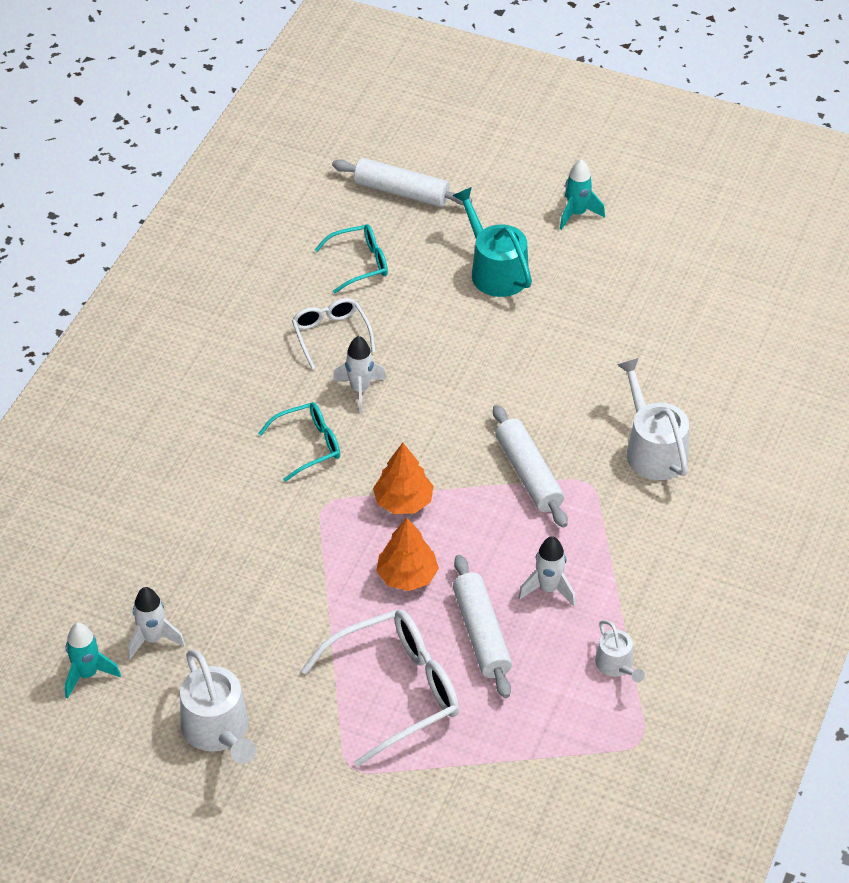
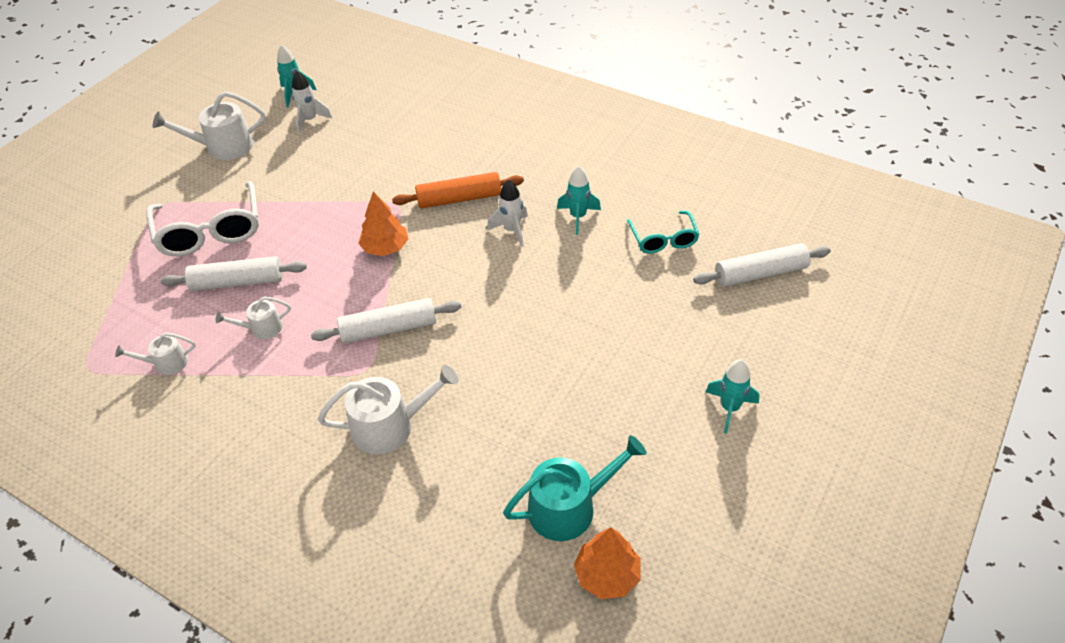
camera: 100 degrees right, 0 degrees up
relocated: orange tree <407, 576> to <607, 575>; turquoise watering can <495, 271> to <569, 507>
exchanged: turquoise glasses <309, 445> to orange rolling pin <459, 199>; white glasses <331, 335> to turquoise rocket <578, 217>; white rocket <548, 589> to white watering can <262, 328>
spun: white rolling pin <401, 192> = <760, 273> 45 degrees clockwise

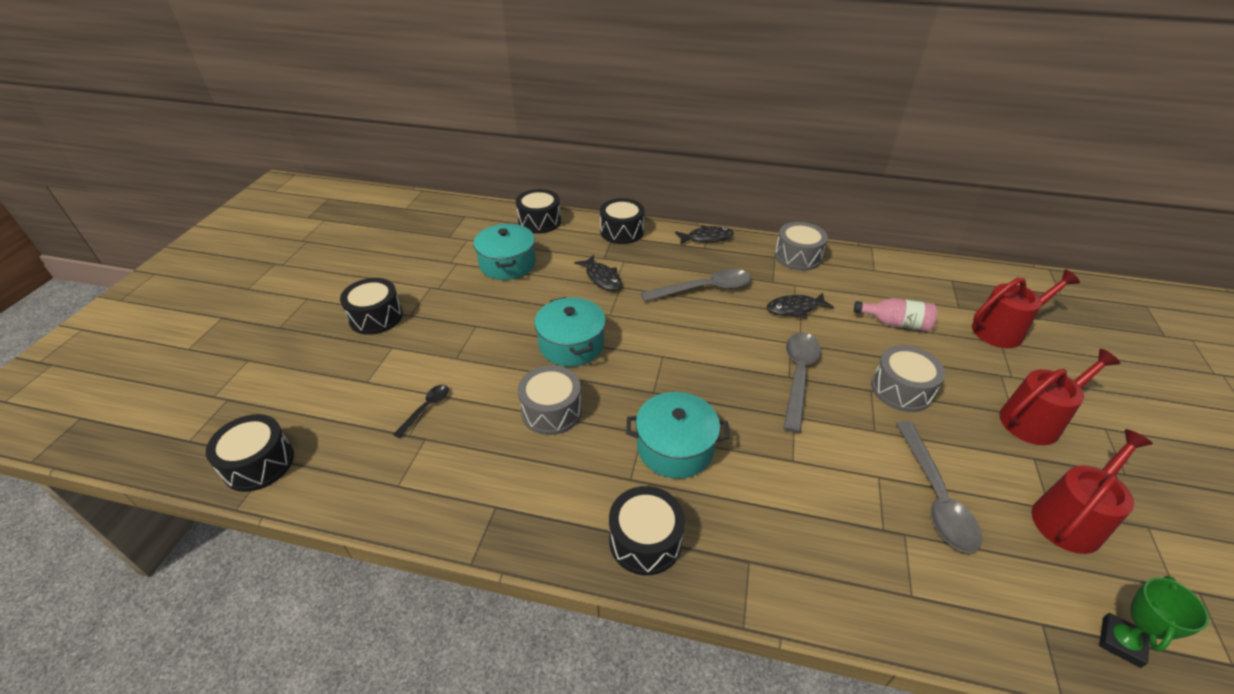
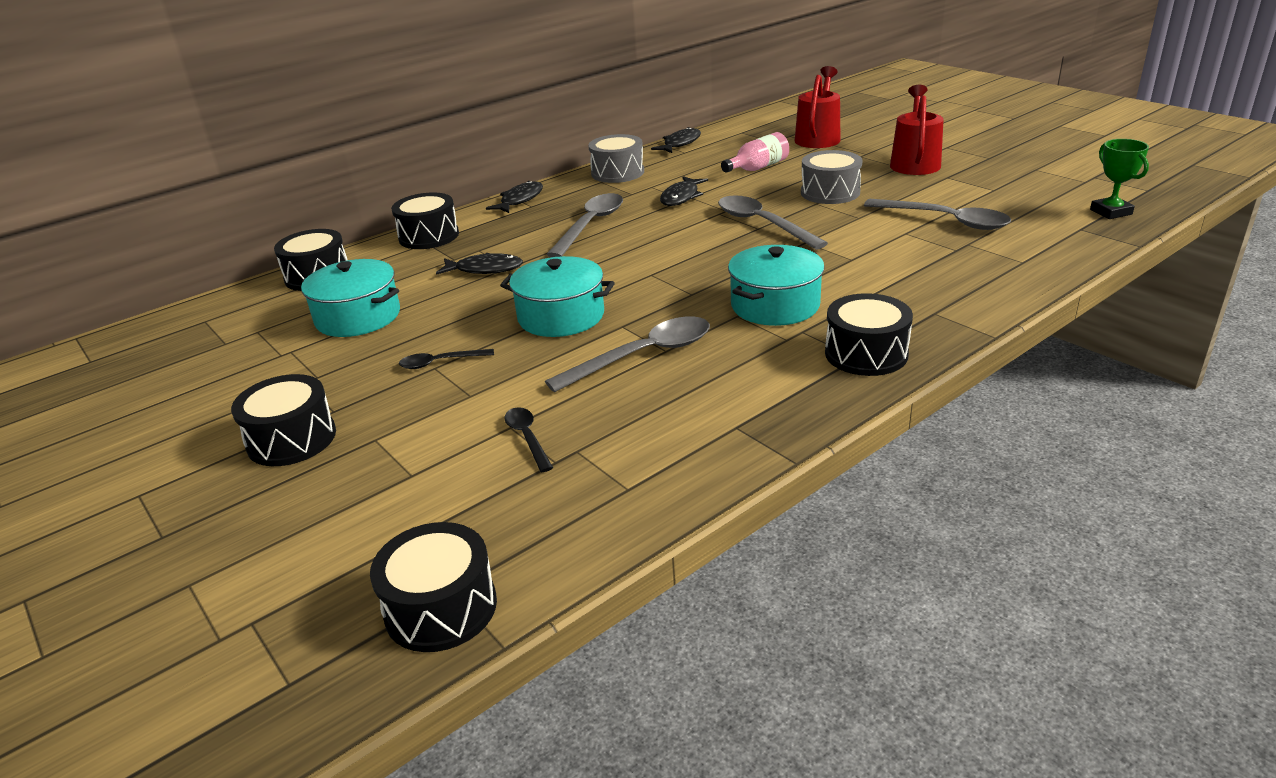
camera: 50 degrees left, 10 degrees down
missing: red watering can <1070, 518>
appeared: black spoon <440, 362>; black fish <680, 143>
exchanged: grey drum <551, 411> to grey spoon <643, 356>

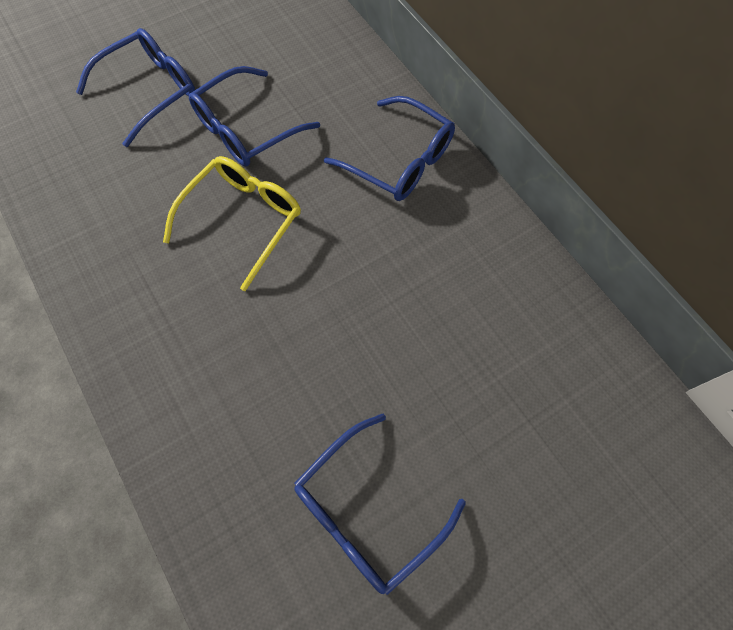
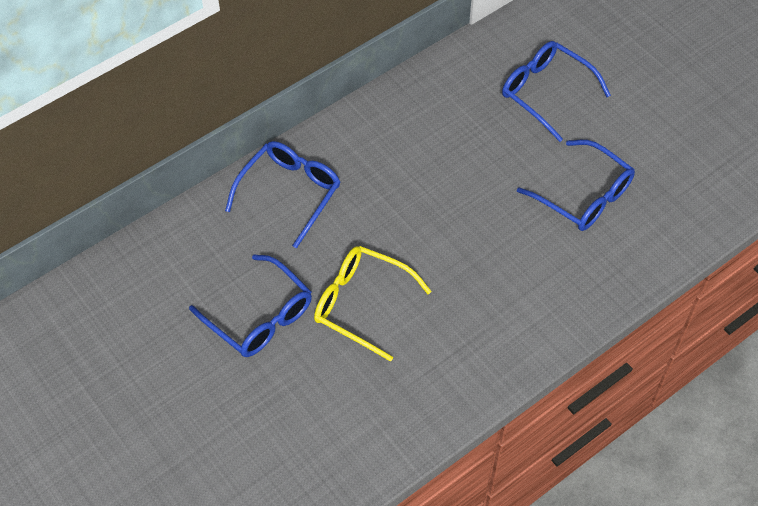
camera: 95 degrees left, 10 degrees down
relocated: blue glasses <150, 91> to <546, 92>

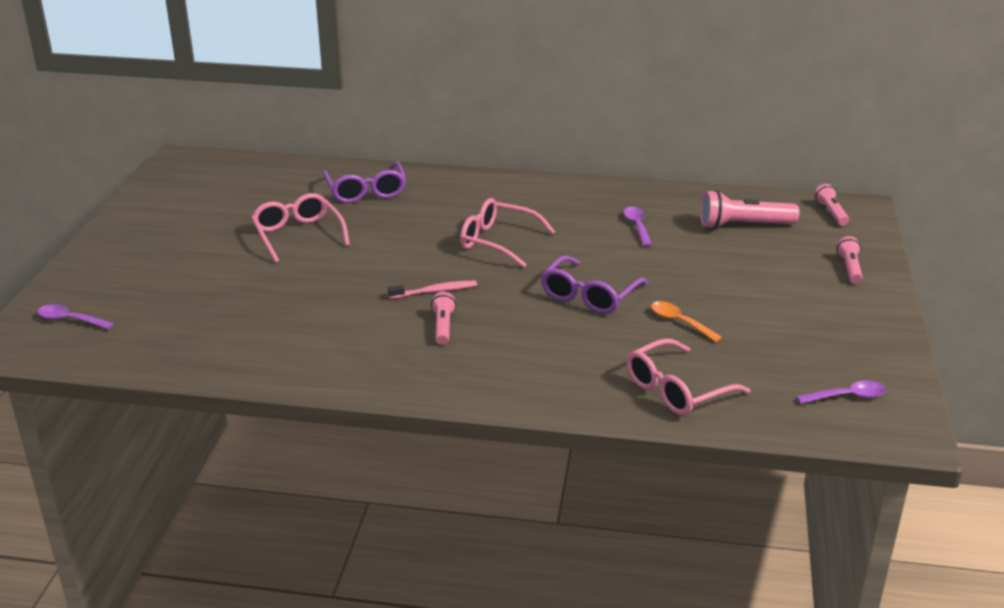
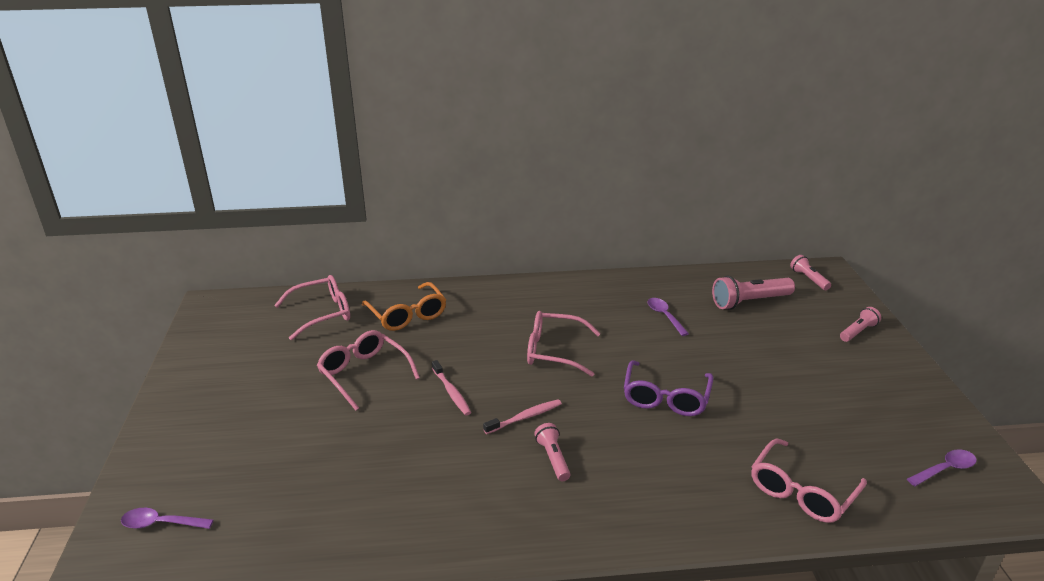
camera: 15 degrees left, 0 degrees up
missing: orange spoon <679, 322>
appeared: pink glasses <322, 313>; pink toothbrush <451, 392>
colour: purple glasses <366, 191> to orange glasses <407, 315>
spun: pink flashlight <849, 268> = <858, 332> 60 degrees clockwise

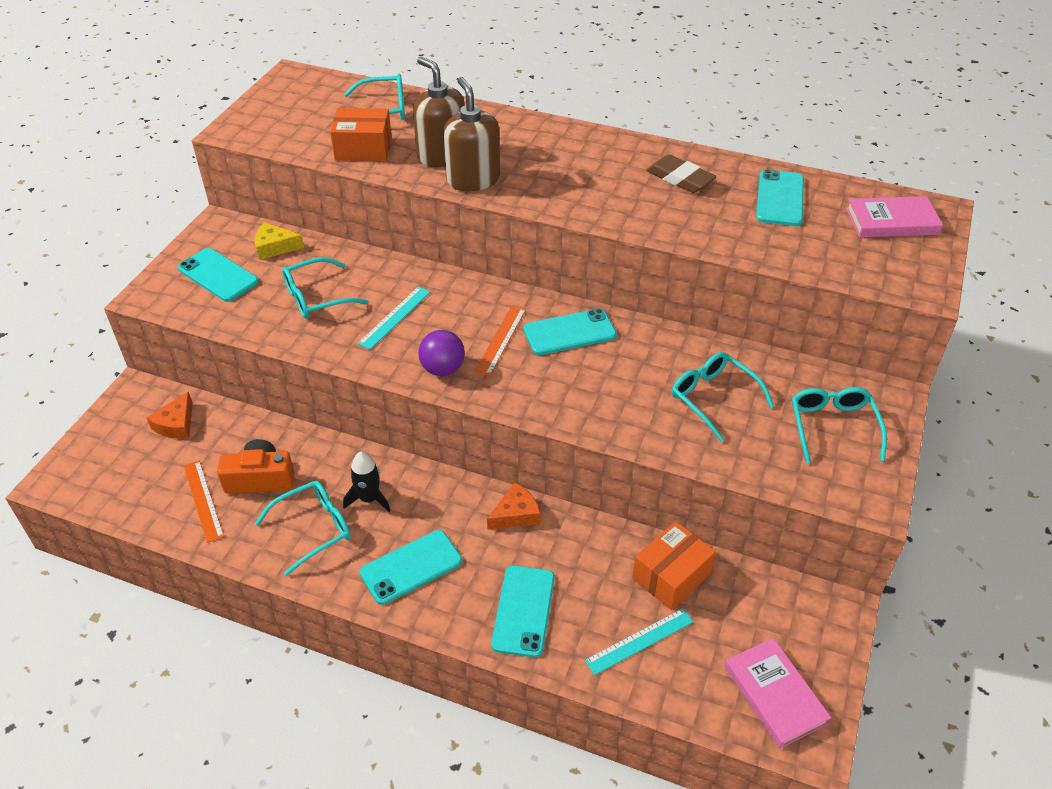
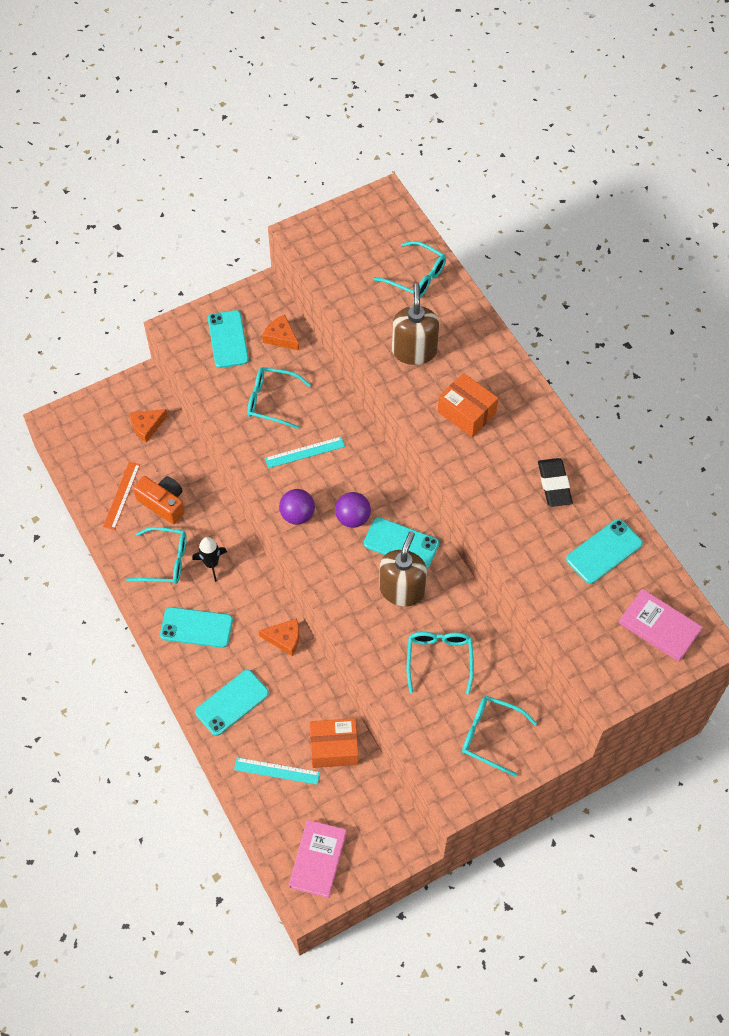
camera: 40 degrees right, 15 degrees up
relocated: orange box <363, 149> to <466, 412>; brown soap dispenser <473, 179> to <402, 590>
exchanged: orange ruler <501, 340> to purple ball <353, 518>
colour: yellow cheese <274, 247> to orange cheese <281, 337>; brown eraser <680, 178> to black eraser <554, 484>
spun: turquoise glasses <833, 427> = <490, 736> 105 degrees counterclockwise

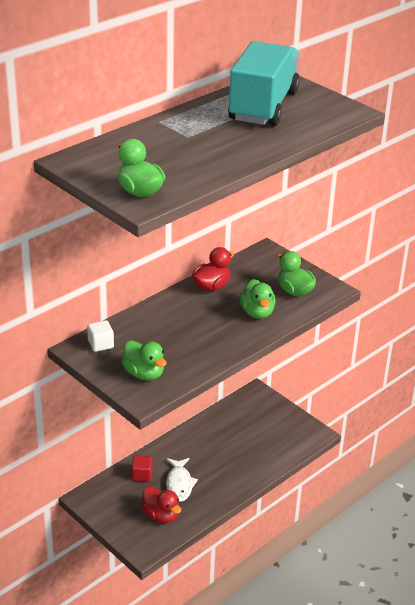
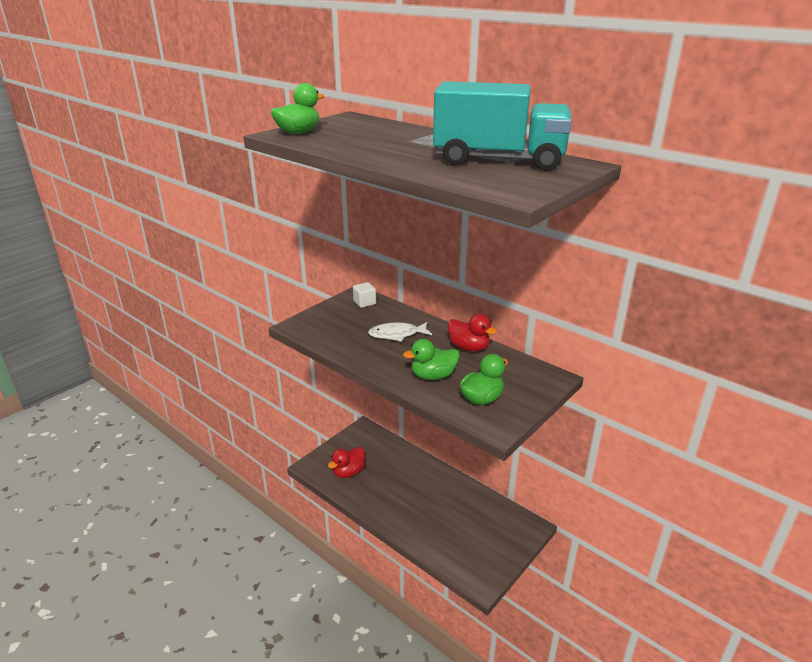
camera: 85 degrees right, 5 degrees down
missing: green duck <144, 374>; red cube <142, 475>
relocated: white fish <179, 484> to <397, 335>

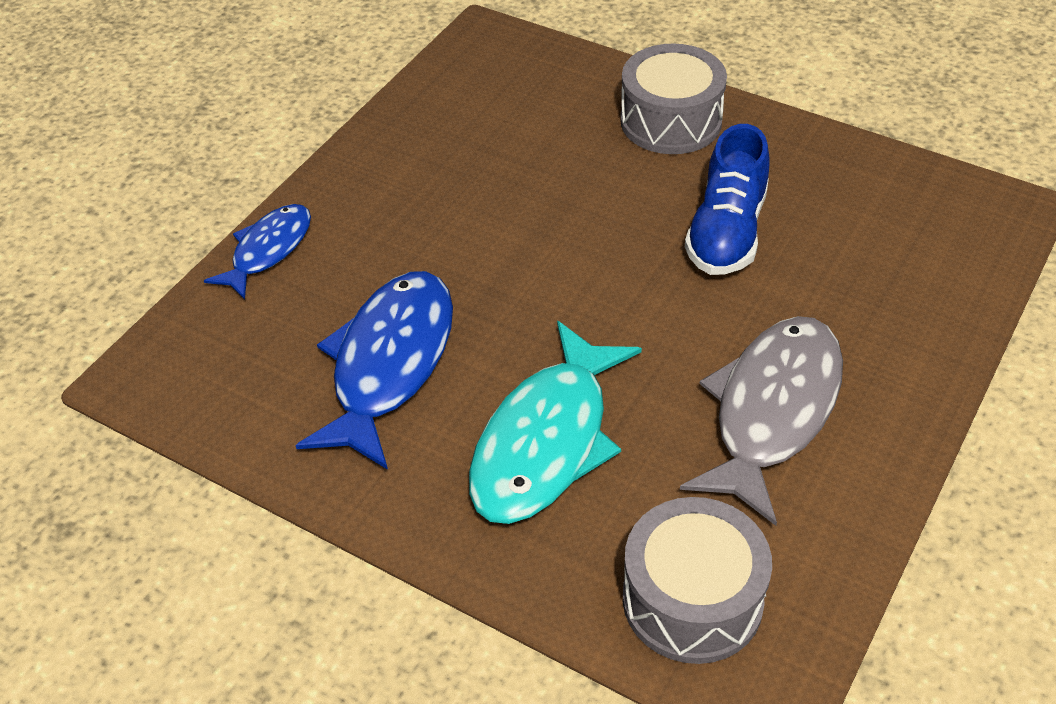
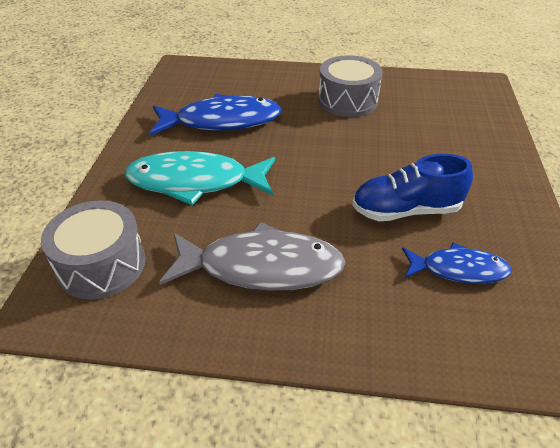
camera: 65 degrees right, 5 degrees down
relocated: blue fish <268, 250> to <458, 270>; grey drum <671, 121> to <348, 100>

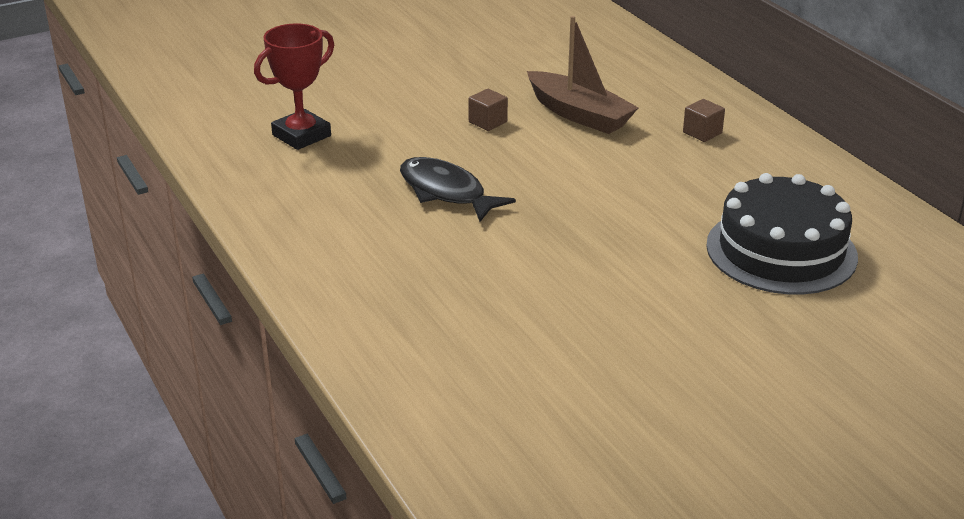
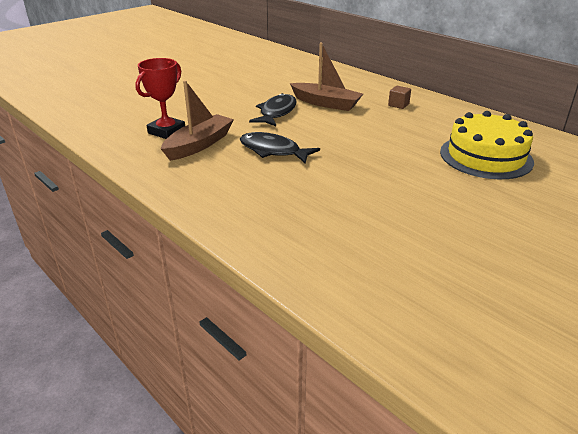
camera: 15 degrees left, 0 degrees up
appeared: brown boat <199, 145>
exchanged: brown cube <488, 122> to black fish <276, 112>
colour: black cake <781, 251> to yellow cake <485, 156>

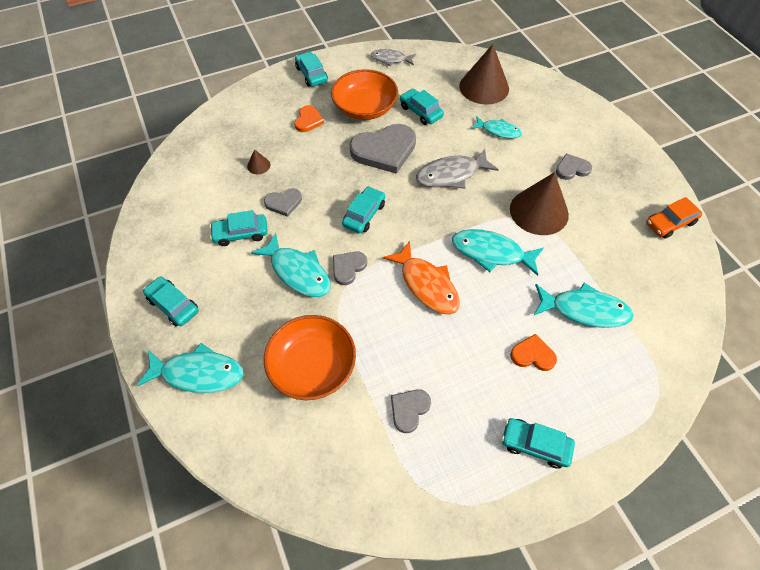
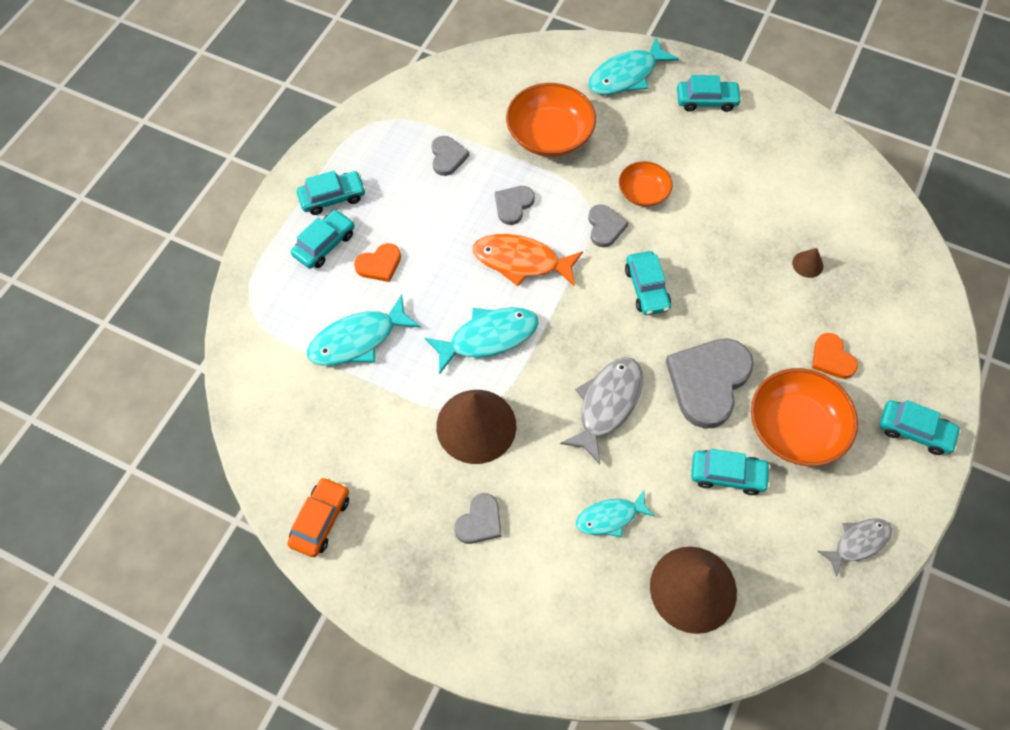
camera: 140 degrees right, 5 degrees up
relocated: turquoise car <241, 234> to <324, 244>; grey heart <283, 203> to <513, 205>
exchanged: turquoise fish <297, 272> to orange bowl <643, 192>

